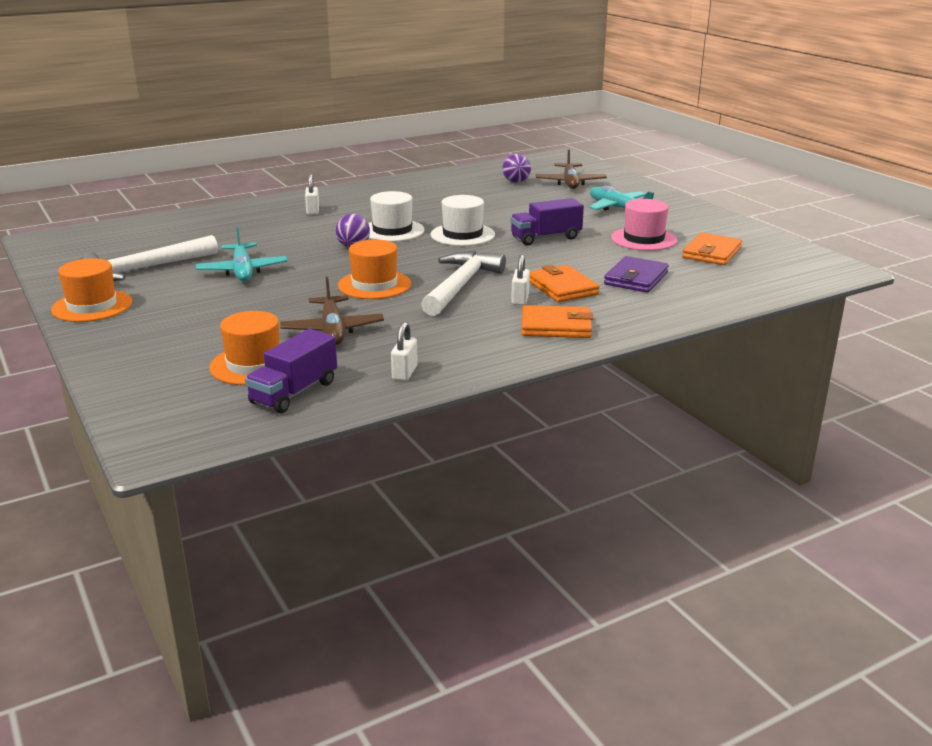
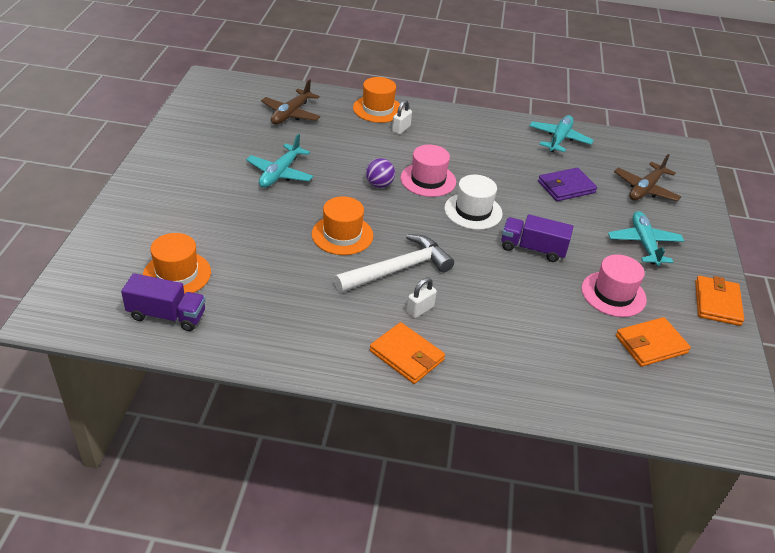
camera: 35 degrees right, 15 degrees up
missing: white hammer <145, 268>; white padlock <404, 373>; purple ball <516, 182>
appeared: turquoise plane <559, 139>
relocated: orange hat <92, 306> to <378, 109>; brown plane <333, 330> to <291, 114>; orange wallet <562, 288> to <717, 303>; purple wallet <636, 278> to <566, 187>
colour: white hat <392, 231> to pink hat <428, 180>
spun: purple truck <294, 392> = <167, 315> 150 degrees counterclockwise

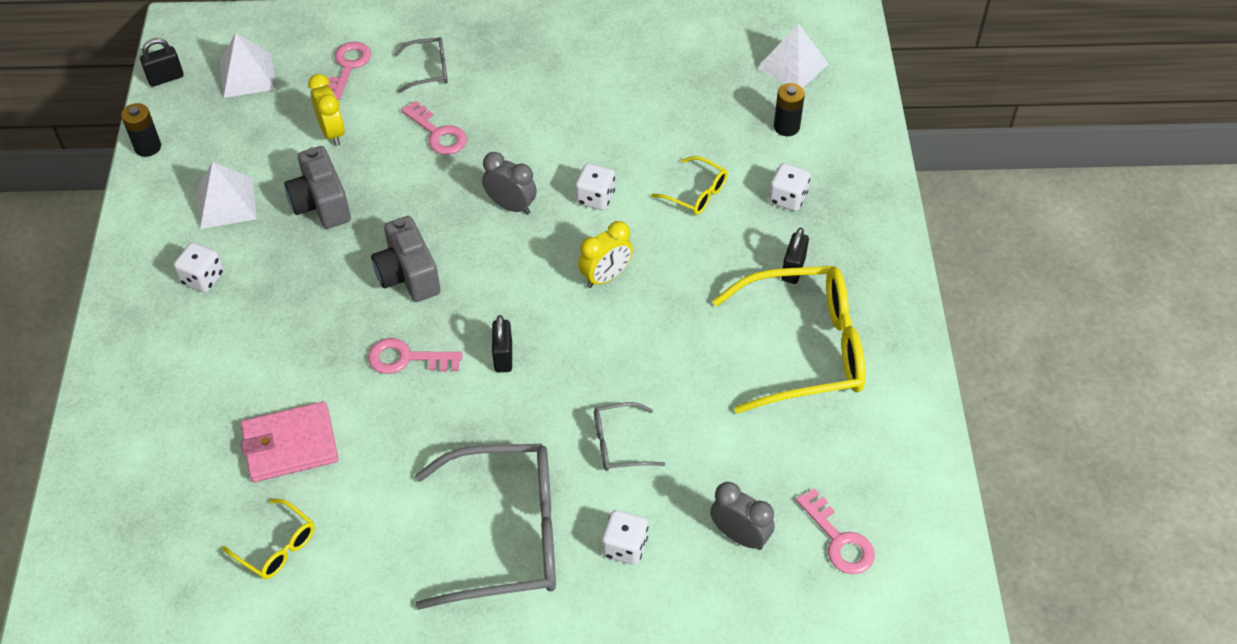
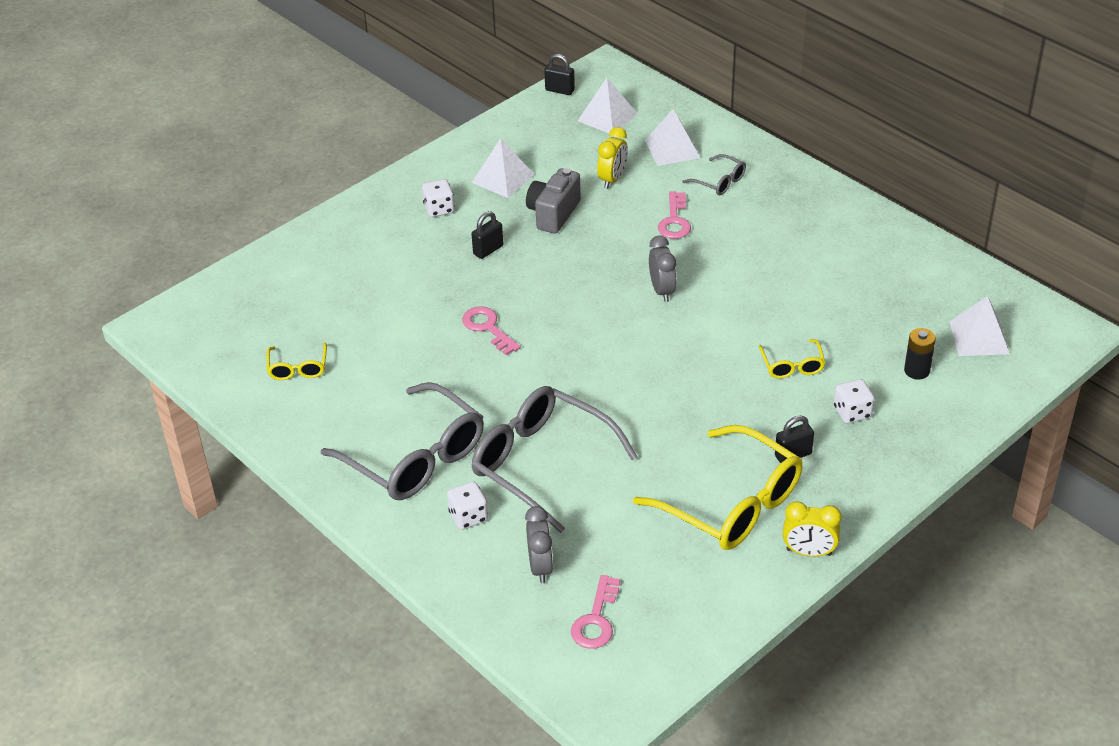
camera: 50 degrees right, 10 degrees down
missing: black battery <148, 147>; pink wallet <290, 445>; grey camera <408, 275>; white dice <595, 198>
relocated: black padlock <503, 357> to <488, 250>; yellow clock <605, 277> to <809, 552>
exchanged: pink key <348, 67> to white pyramid <672, 149>
size: grey glasses <619, 444> = <541, 463> x2.15

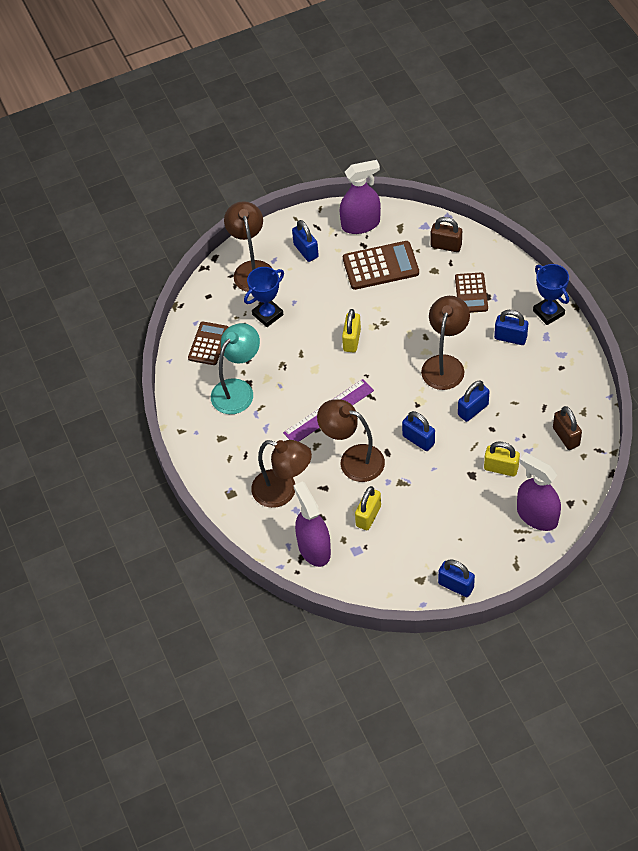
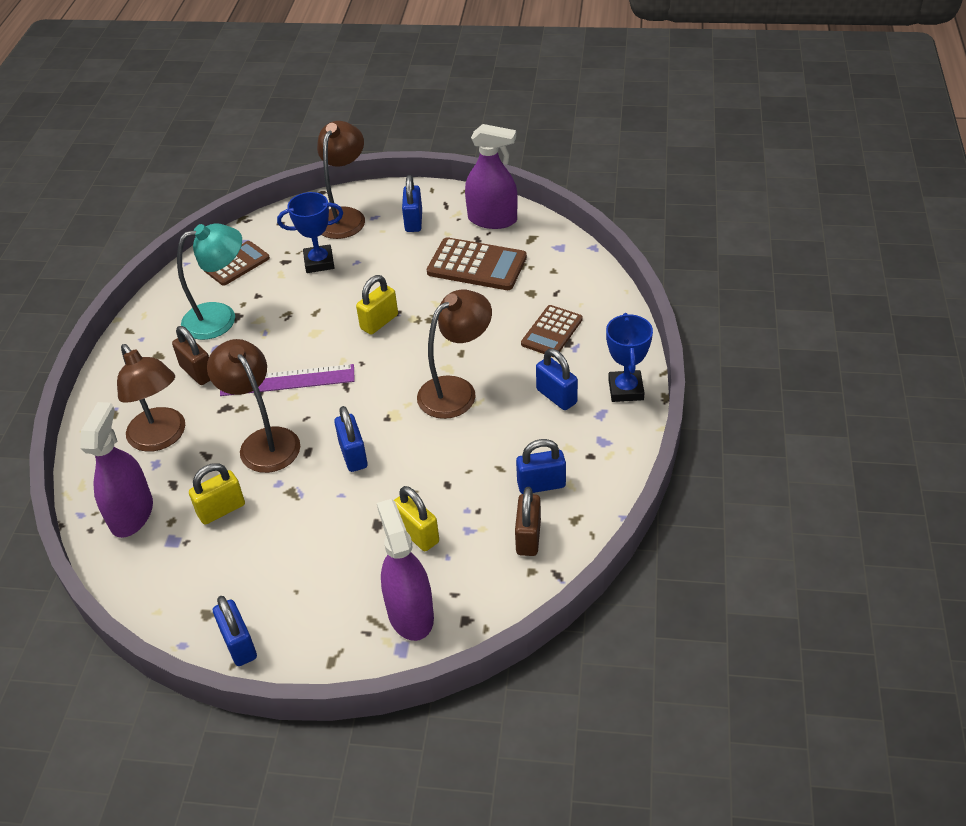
camera: 30 degrees right, 10 degrees down
relocated: brown padlock <446, 246> to <197, 372>; blue padlock <473, 410> to <541, 485>

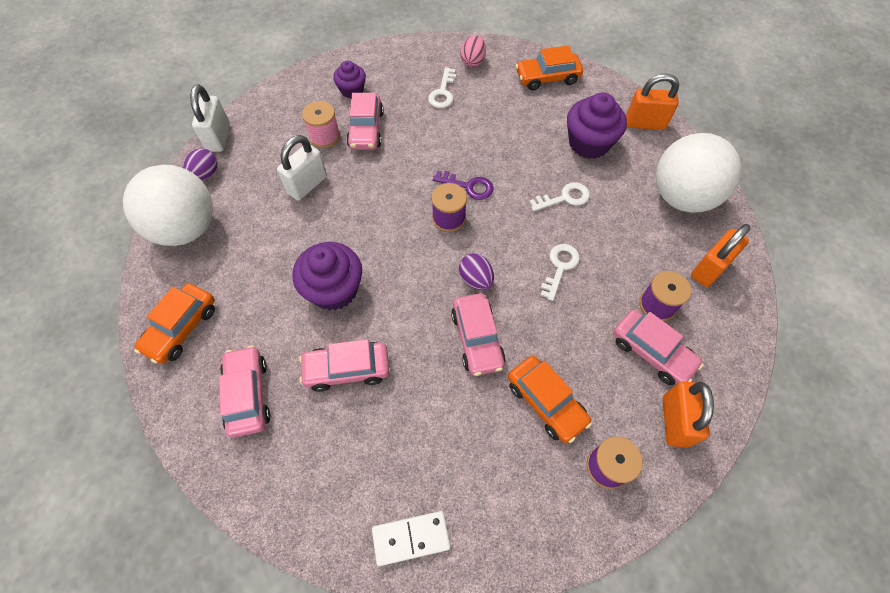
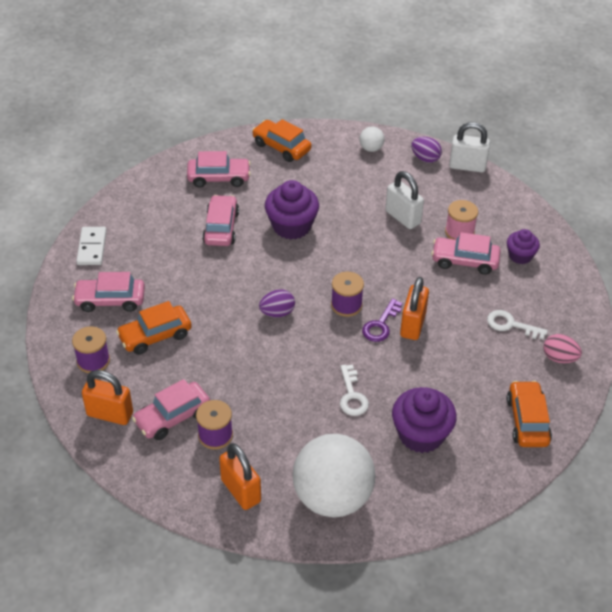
camera: 100 degrees right, 15 degrees down
missing: white key <560, 267>
relocated: pink car <477, 339> to <110, 300>; orange padlock <645, 123> to <412, 325>
size: white ball <186, 228> = <371, 148> x0.41

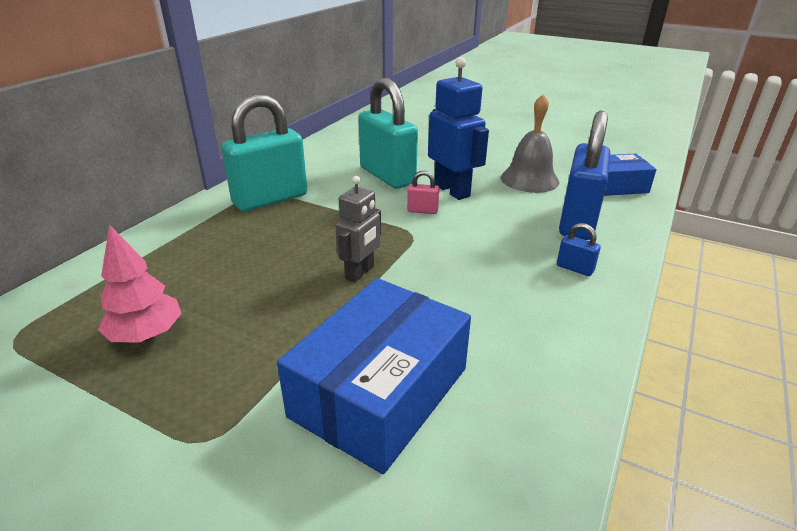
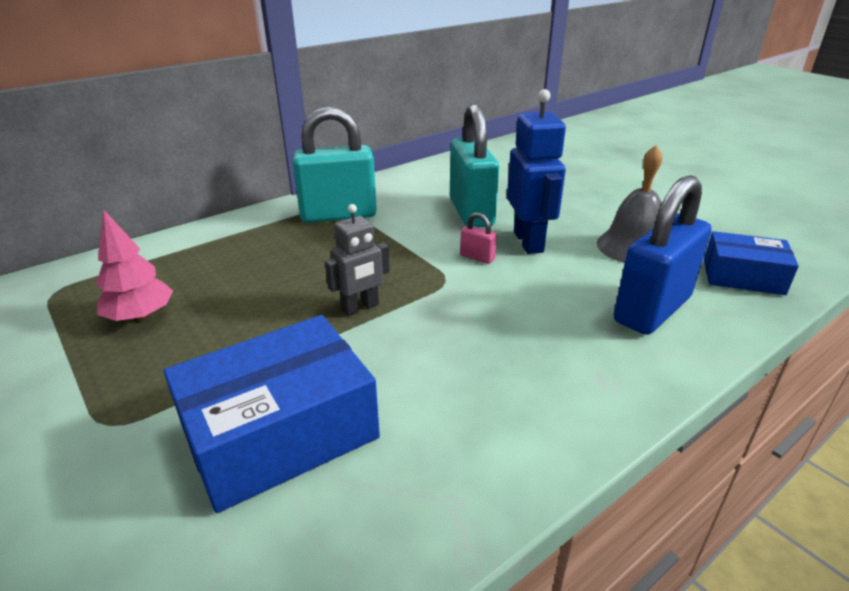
camera: 25 degrees right, 0 degrees up
missing: blue padlock <575, 268>

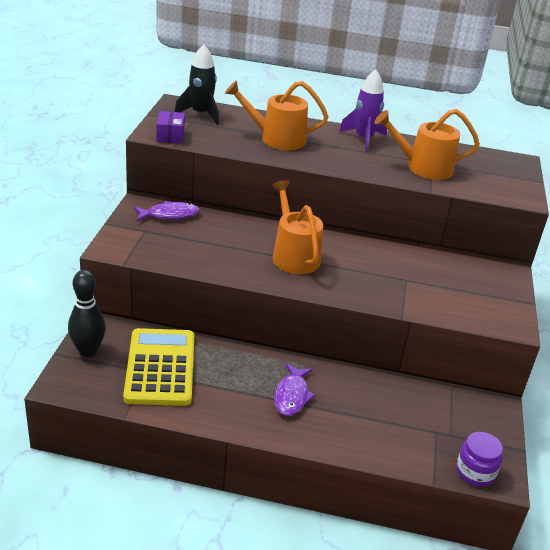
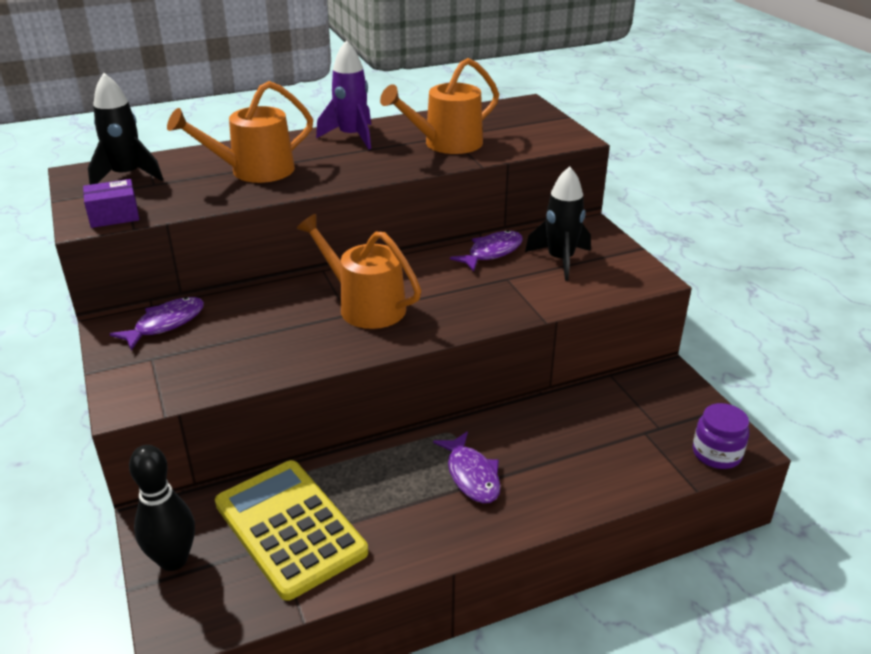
camera: 30 degrees left, 0 degrees up
appeared: purple fish <492, 252>; black rocket <560, 260>
spun: purple box <170, 135> = <114, 215> 75 degrees counterclockwise

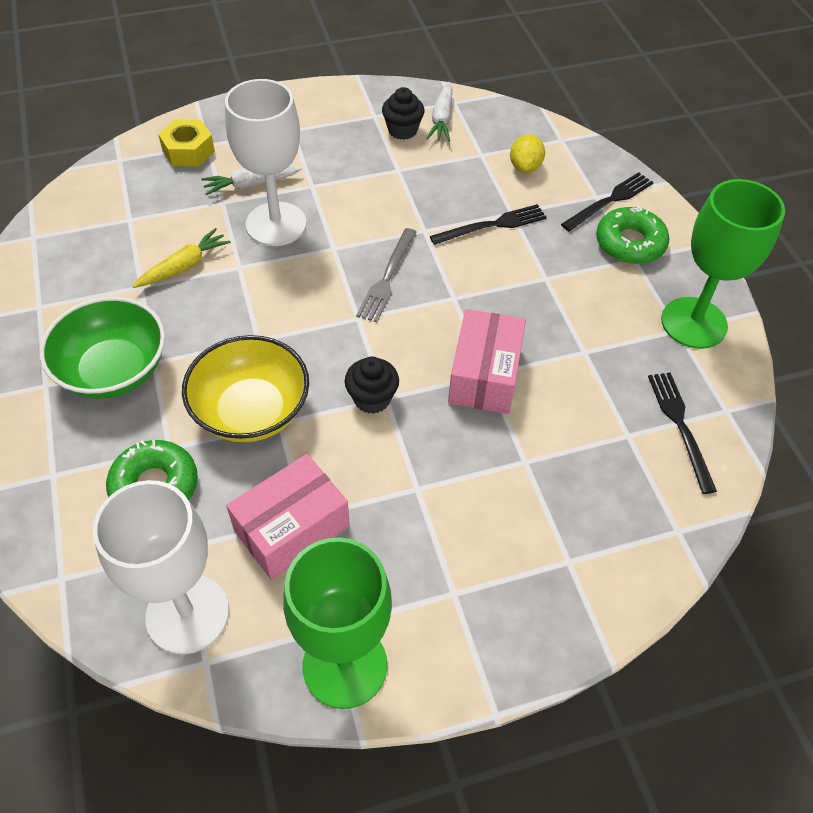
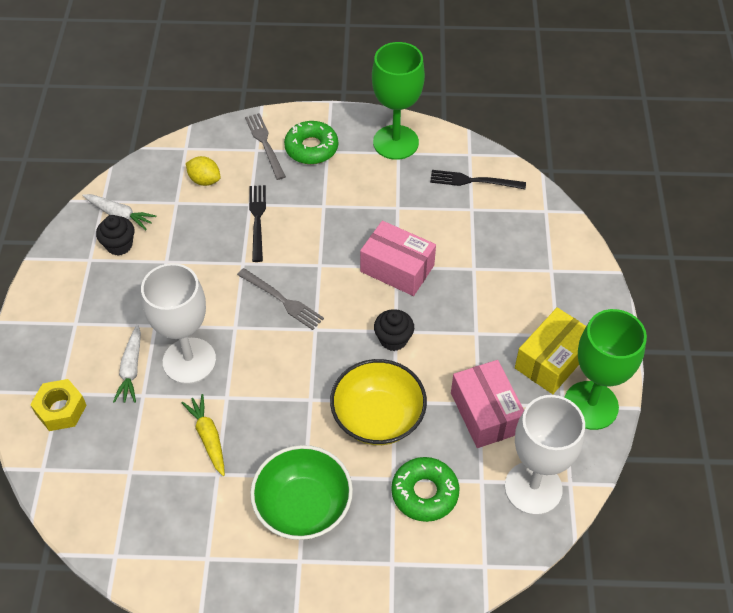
camera: 70 degrees left, 0 degrees up
appeared: yellow box <552, 360>
colour: black fork <610, 201> to grey fork <265, 144>

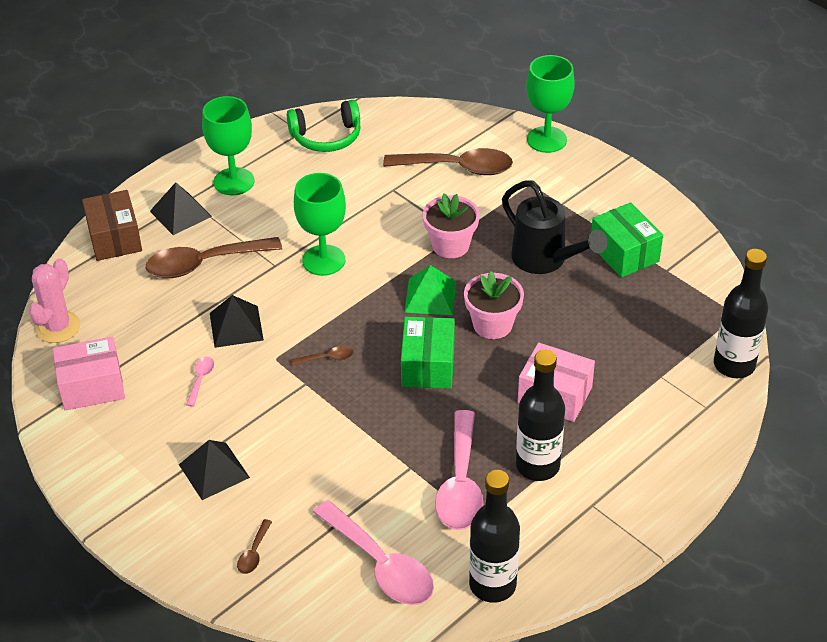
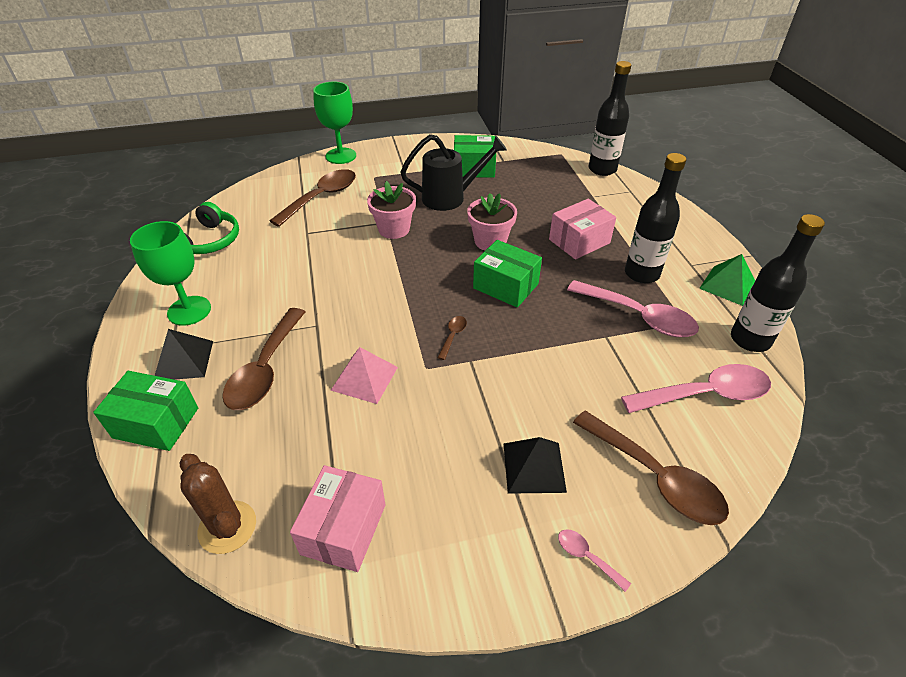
camera: 60 degrees left, 0 degrees up
missing: green goblet <323, 260>
relocated: pink spoon <201, 379> to <587, 557>; green pyramid <430, 296> to <727, 285>
colour: pink cactus <58, 327> to brown cactus <227, 527>; brown box <115, 238> to green box <156, 423>; black pyramid <236, 326> to pink pyramid <364, 378>
size: brown spoon <254, 553> = <655, 477> x2.32

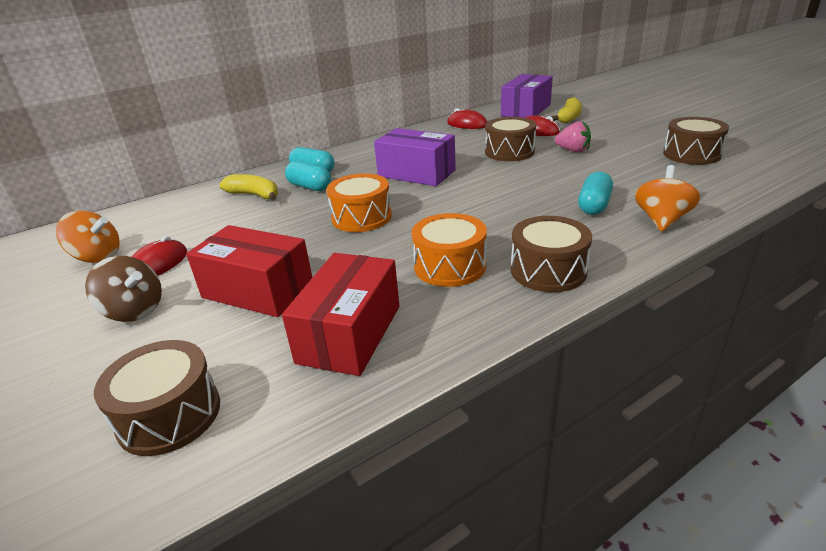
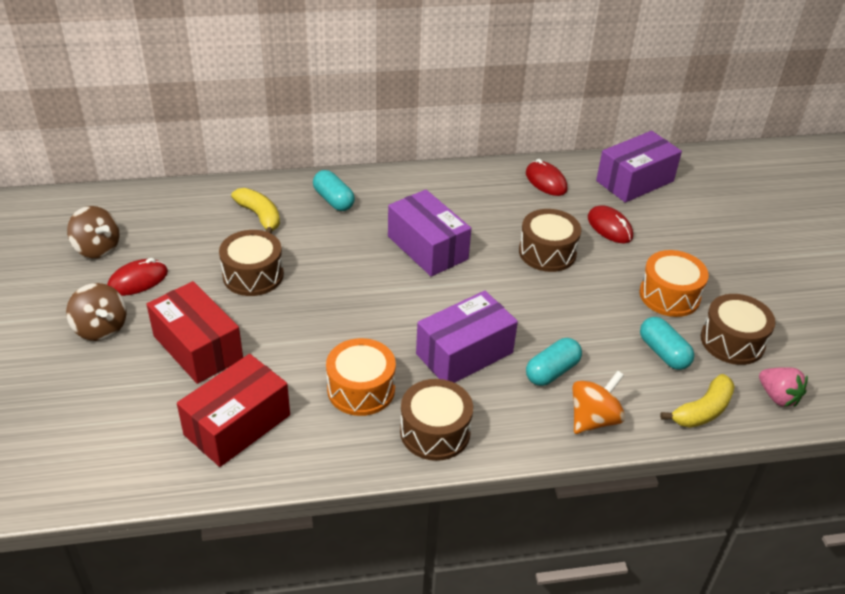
camera: 20 degrees right, 10 degrees up
appeared: purple box <464, 353>
relocated: brown drum <169, 415> to <253, 275>; turquoise capsule <310, 187> to <663, 353>; orange drum <361, 217> to <669, 295>; yellow banana <569, 117> to <702, 410>; pink strawberry <573, 150> to <778, 397>
colour: orange spinning top <97, 257> to brown spinning top <97, 248>

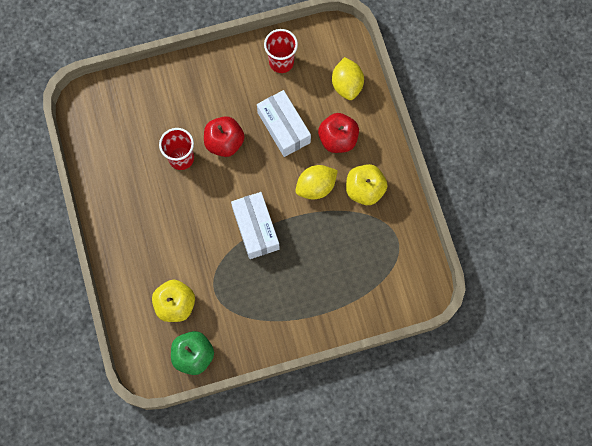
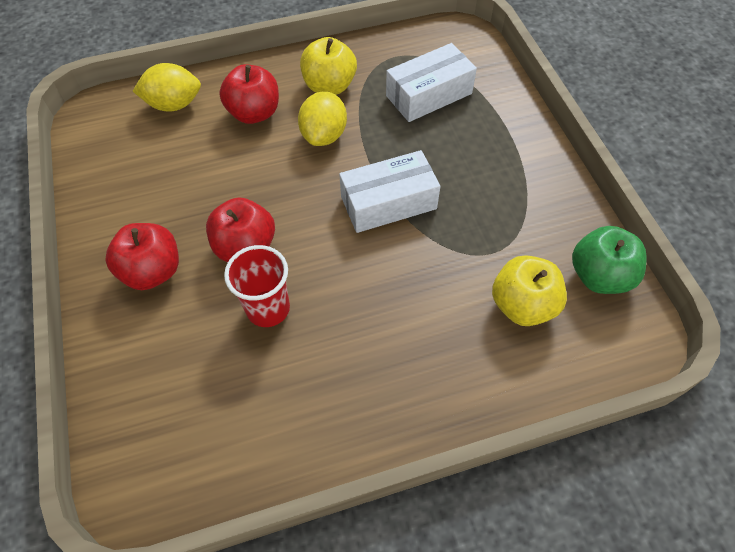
camera: 90 degrees left, 15 degrees down
missing: red cup <281, 62>
appeared: red apple <153, 271>
relocated: white box <284, 127> to <429, 94>
spun: yellow lemon <316, 187> = <324, 135> 45 degrees clockwise

